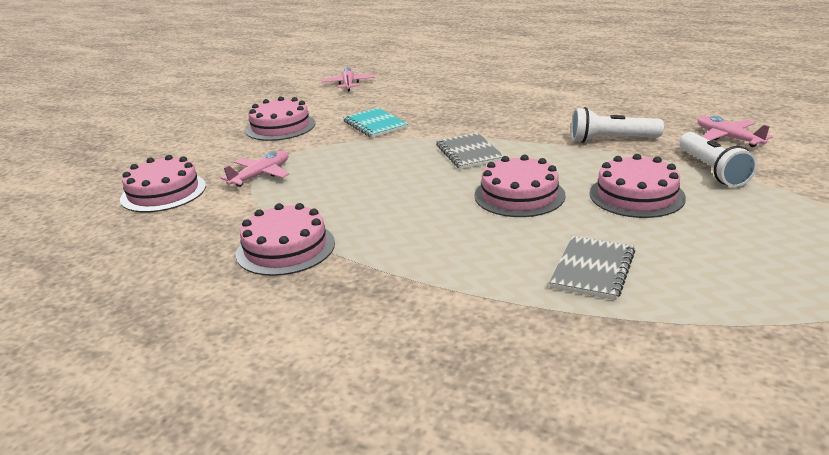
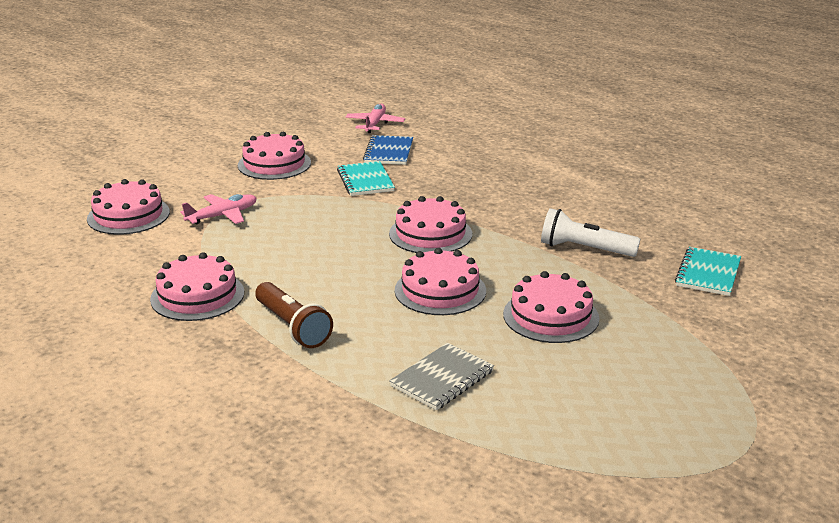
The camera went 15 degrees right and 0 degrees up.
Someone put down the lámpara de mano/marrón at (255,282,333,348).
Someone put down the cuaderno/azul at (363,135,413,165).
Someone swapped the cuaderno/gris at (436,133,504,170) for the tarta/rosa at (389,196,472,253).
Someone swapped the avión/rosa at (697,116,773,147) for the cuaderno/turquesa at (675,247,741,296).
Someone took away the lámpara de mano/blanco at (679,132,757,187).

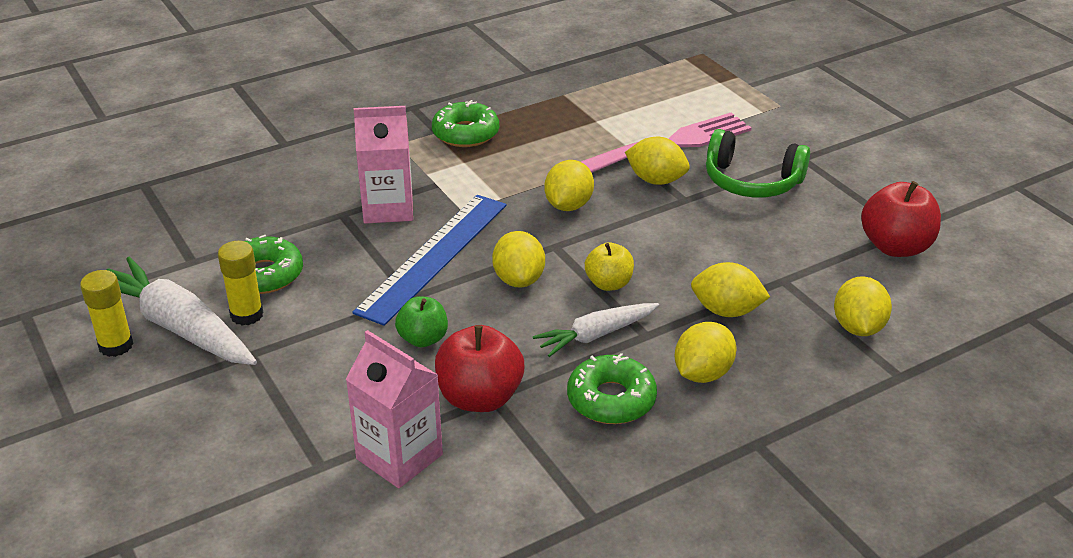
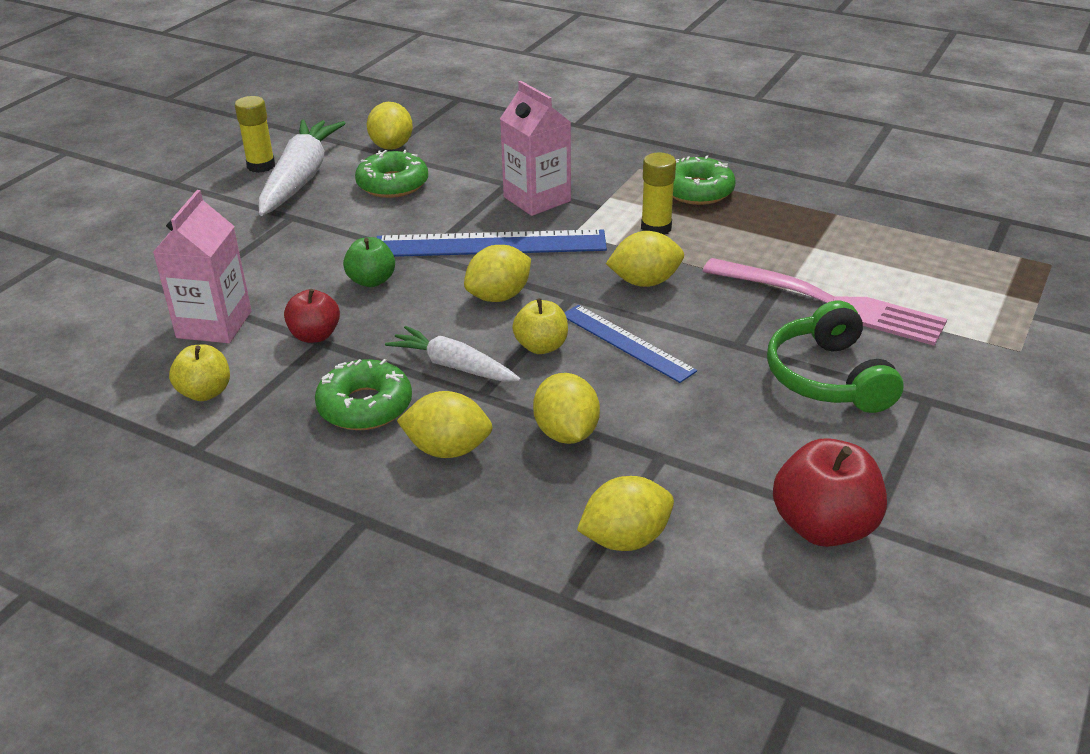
The camera went 60 degrees right and 0 degrees up.
Someone put down the manzana/amarillo at (169,345,230,401).
Someone scaled the manzana/rojo at (435,325,524,412) by 0.62.
Someone carried the limón/amarillo from (625,137,690,185) to (367,102,413,150).
Someone put down the regla/azul at (565,305,697,383).
Someone carried the barra de pegamento/amarillo from (218,241,264,325) to (641,153,676,235).

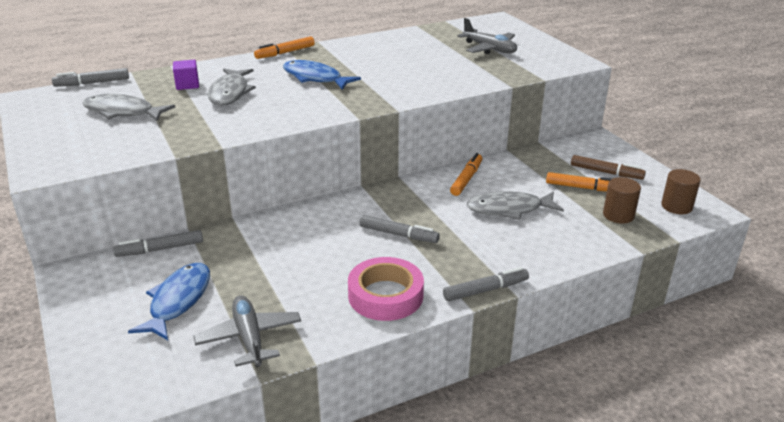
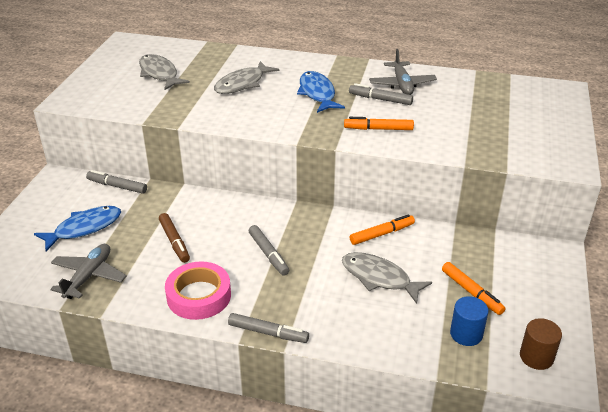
The camera went 40 degrees right and 5 degrees up.
Someone carried the rotulador/marrón from (571,155,646,180) to (159,213,190,263).
Someone carried the rotulador/naranja from (254,36,315,59) to (344,117,414,130).
Someone carried the rotulador/gris from (52,68,129,87) to (349,83,413,105).
Someone carried the avión/gris from (457,18,517,54) to (369,49,437,95).
Someone repainted the cilindro/marrón at (603,177,641,224), which became the cilindro/azul at (450,296,489,346).
Someone took away the cubo/morado at (173,60,199,90).

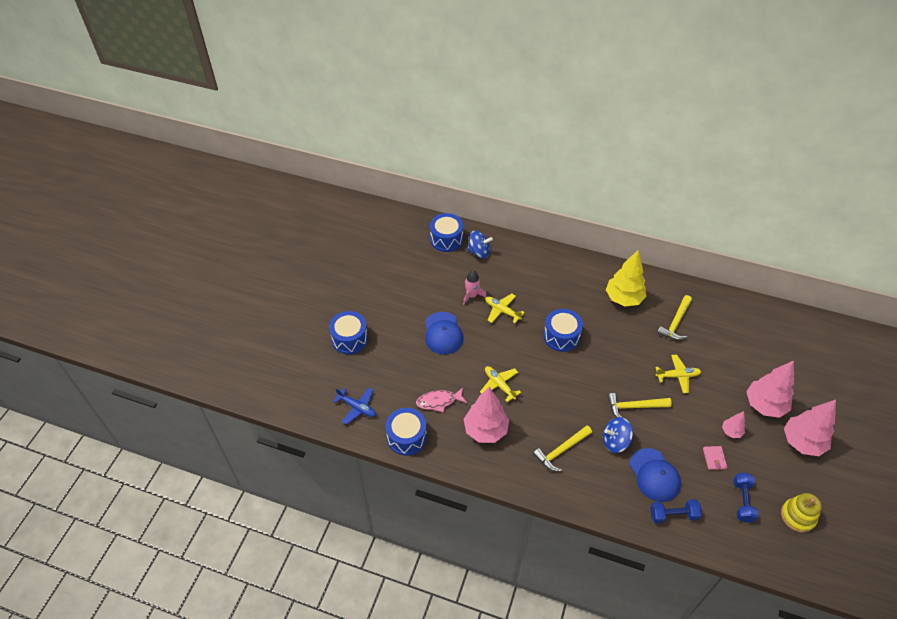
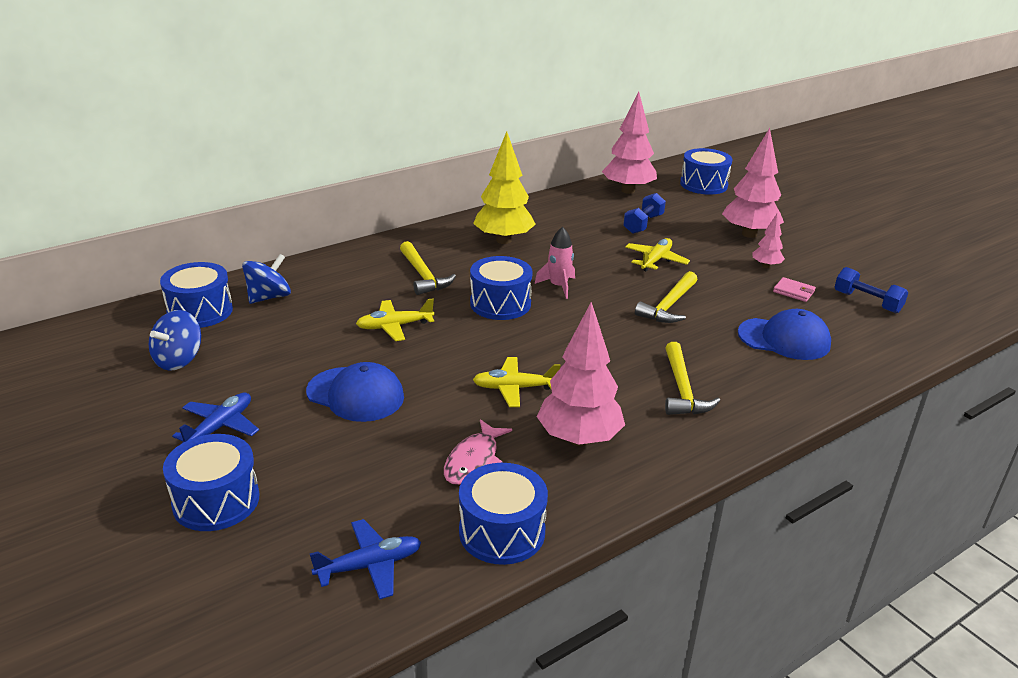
The camera went 55 degrees left and 20 degrees down.
Someone carried the peonza/azul from (603,417,633,453) to (149,310,201,371).
Someone put down the avión/azul at (172,392,259,443).
Someone carried the martillo/amarillo from (657,295,692,340) to (400,241,456,295).
Someone carried the cohete/rosa from (463,271,487,305) to (535,227,575,299).
Someone carried the árbol/rosa from (784,400,836,456) to (602,91,657,194).
Someone carried the mancuerna/azul from (650,499,702,524) to (623,193,666,234).
Someone put down the tambor/azul at (680,148,732,195).
Someone took away the juguete apilable/amarillo at (781,493,822,533).

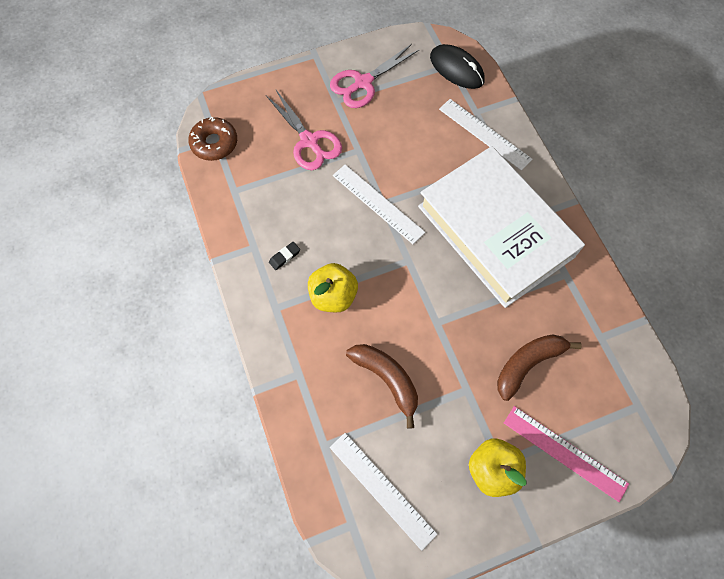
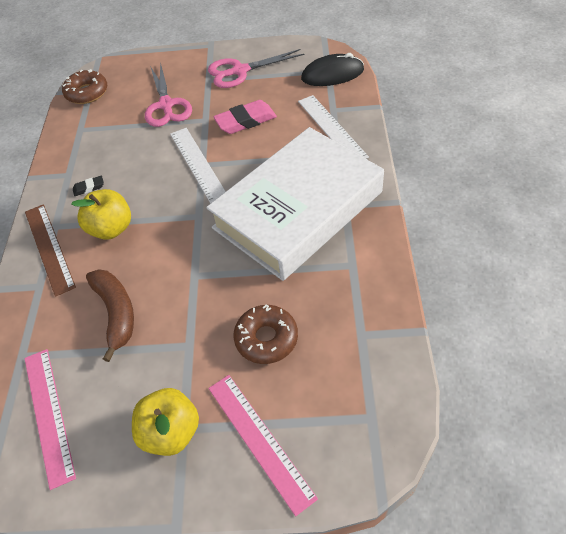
The camera went 25 degrees right and 15 degrees down.
Someone repainted the regla/blanco at (330,433,438,551), which became the regla/rosa at (24,349,76,490).
Someone put down the regla/marrón at (25,204,76,297).
Someone rotated the libro/blanco at (418,146,585,308) by 60 degrees clockwise.
Someone put down the goma de borrar/rosa at (213,100,277,134).
Someone swapped the plátano/marrón at (497,334,582,401) for the rosquilla/marrón at (233,304,298,364).
Someone rotated the ratón/negro at (430,44,485,89) by 75 degrees counterclockwise.

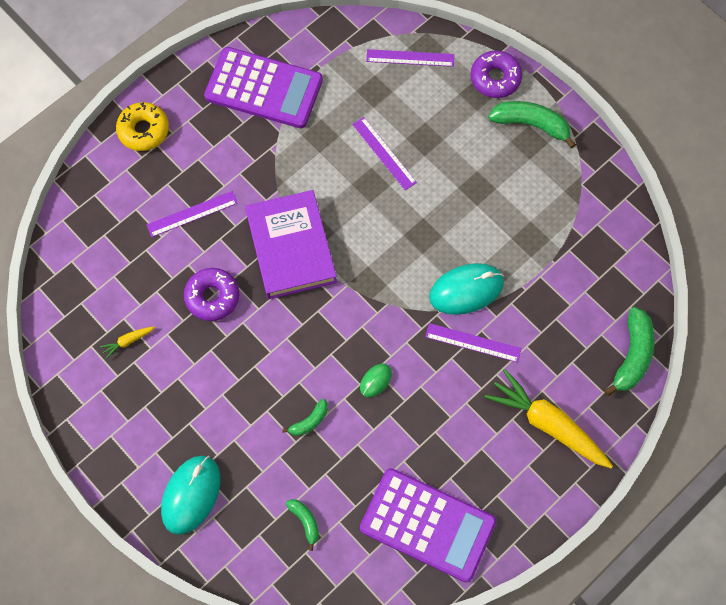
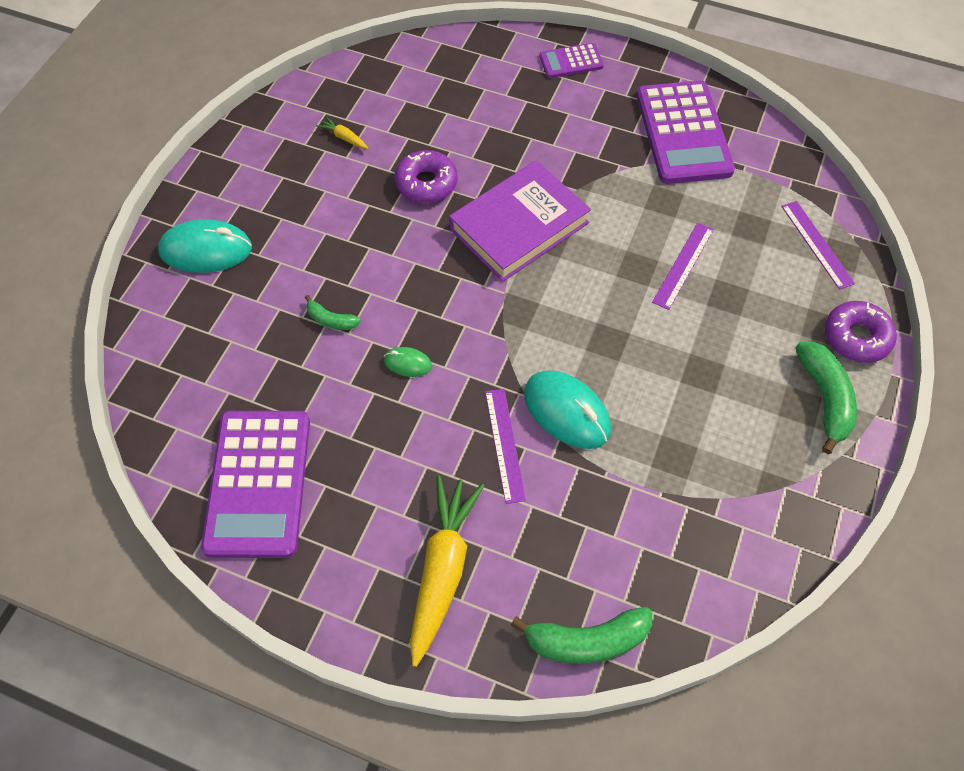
The camera went 65 degrees right and 10 degrees down.
Someone swapped the rosquilla/amarillo at (116,102,169,151) for the calculadora/morado at (539,43,604,78).
Someone took away the regla/morado at (147,191,238,237).
Someone took away the plátano/verde at (286,499,319,551).

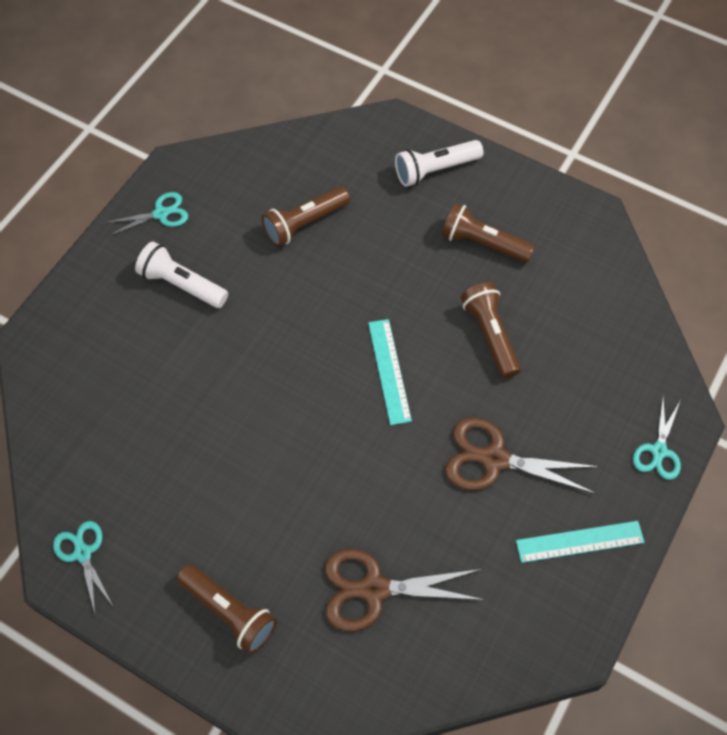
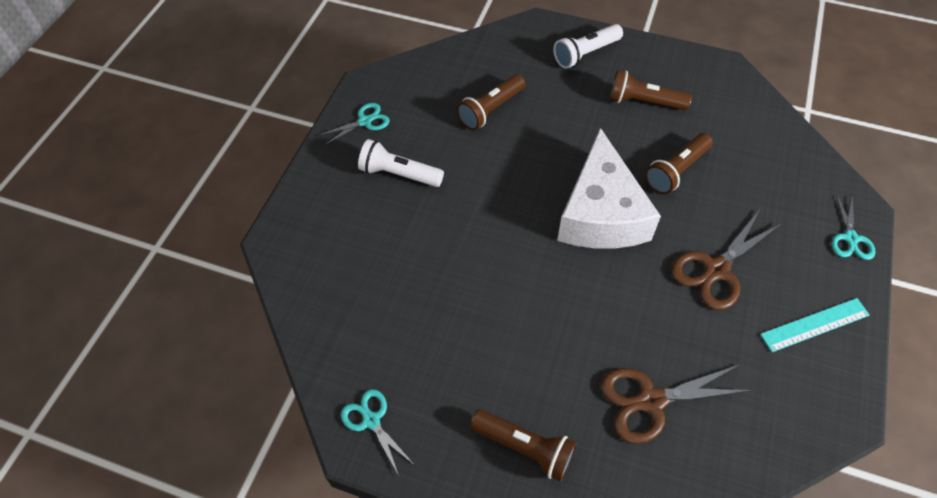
The camera went 10 degrees left and 5 degrees down.
Someone swapped the regla/turquesa at (368,319,412,425) for the queso/blanco at (557,128,661,249).
Someone rotated the lámpara de mano/marrón at (461,282,521,379) by 105 degrees counterclockwise.
Someone rotated the tijeras/marrón at (445,417,600,494) by 45 degrees counterclockwise.

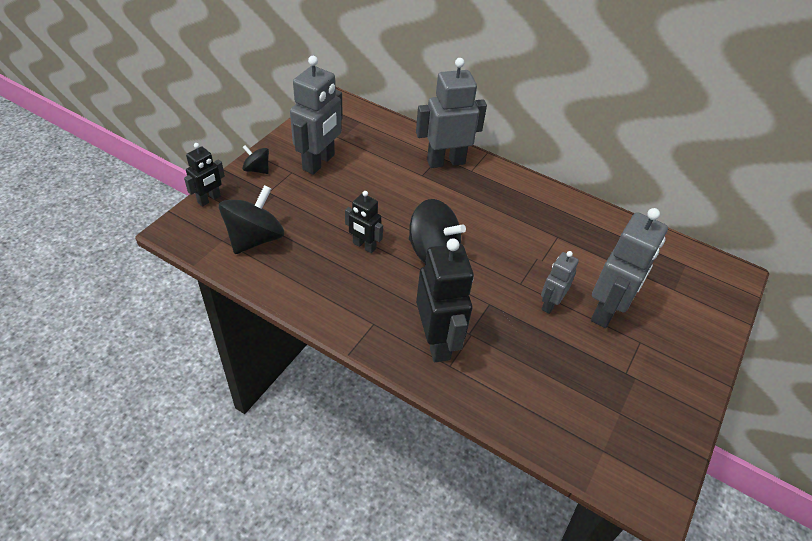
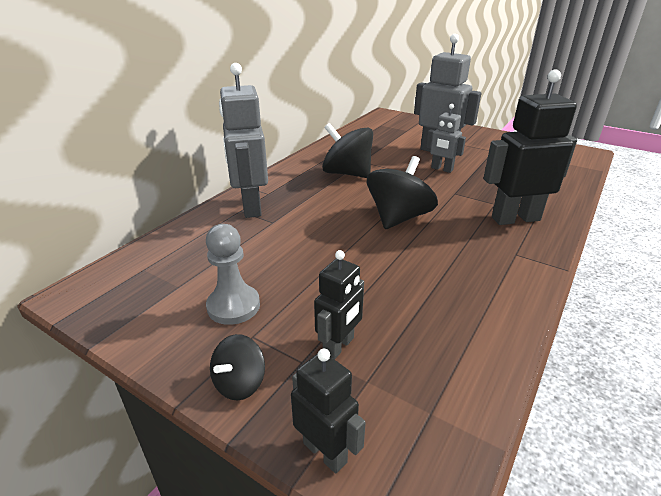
The camera went 85 degrees left and 15 degrees down.
Someone swapped the robot/gris at (290,56,343,175) for the peón/gris at (206,224,260,325).
Someone carried the robot/negro from (345,191,383,253) to (314,250,364,360).
Someone carried the peonza/negro from (219,185,284,254) to (322,123,373,178).

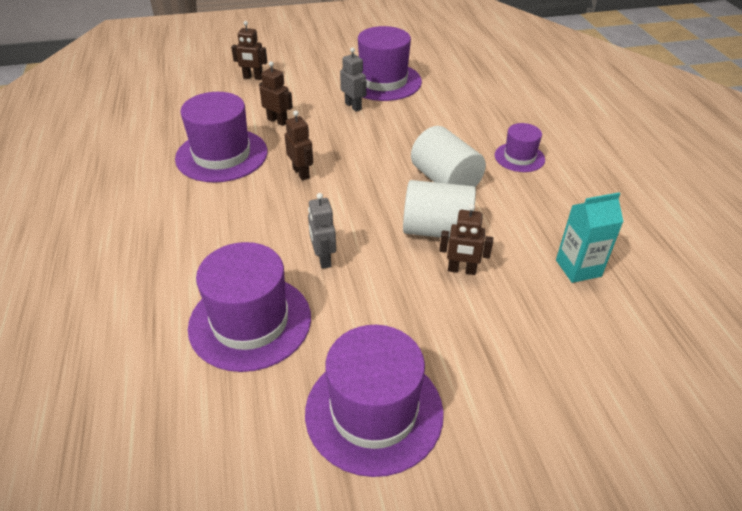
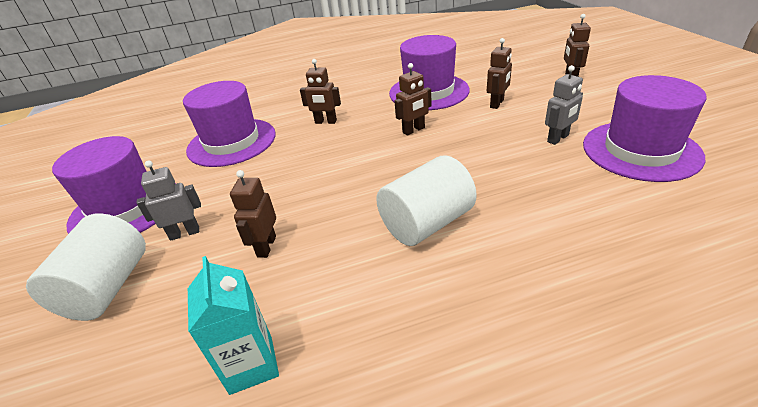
The camera went 90 degrees right and 5 degrees down.
Someone carried the cilindro/blanco from (403,180,476,238) to (26,213,146,321).
Someone carried the robot/gris from (308,193,336,269) to (136,160,201,241).
Someone put down the robot/marrón at (300,59,341,124).
Someone took away the sombrero/morado at (495,123,545,172).

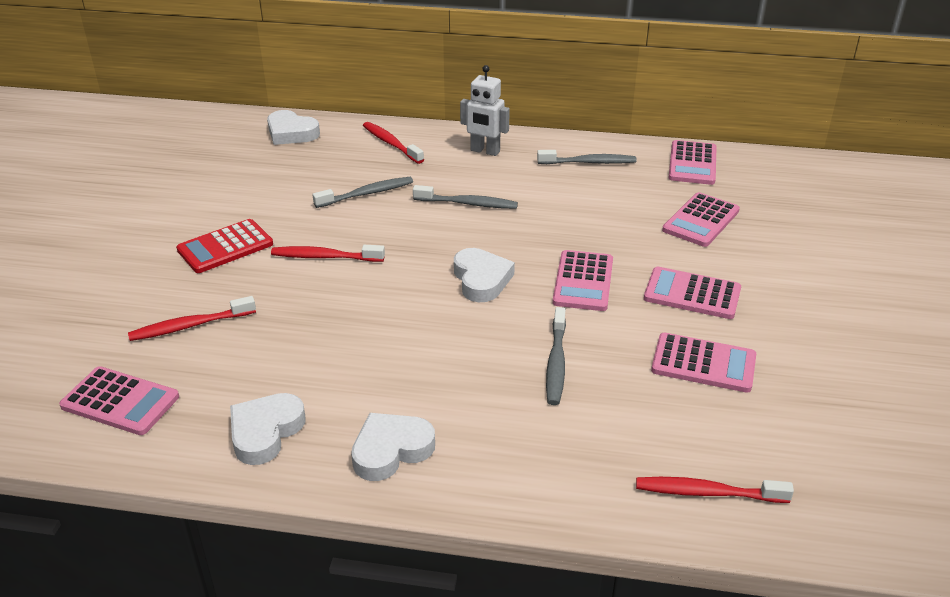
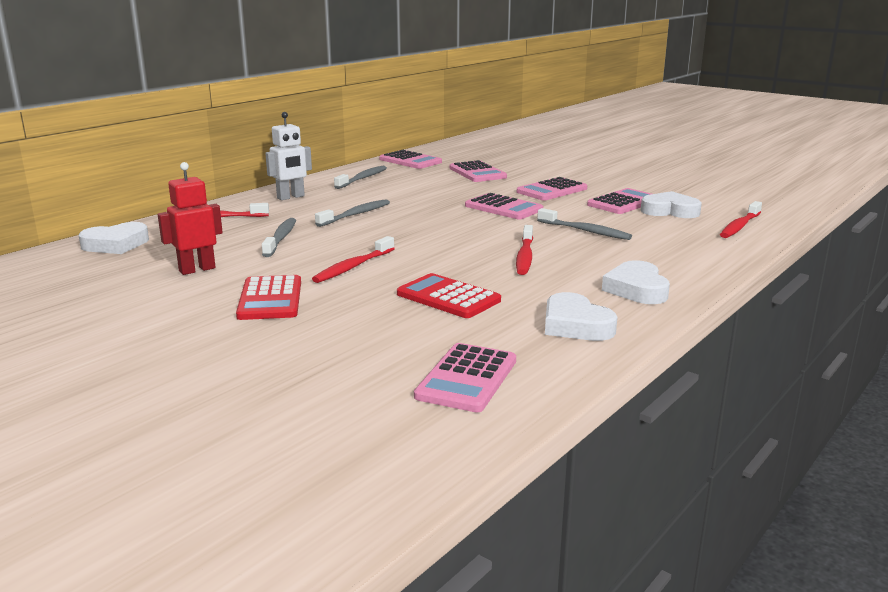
The camera went 60 degrees left and 15 degrees down.
Someone put down the robot/rojo at (158,162,223,275).
Someone put down the calculadora/rojo at (397,273,501,318).
Someone rotated the calculadora/rosa at (59,366,179,435) by 150 degrees clockwise.
Someone carried the cepillo de dientes/rojo from (128,296,256,341) to (516,225,533,275).
Someone carried the corazón/blanco from (454,248,515,302) to (641,191,702,218).

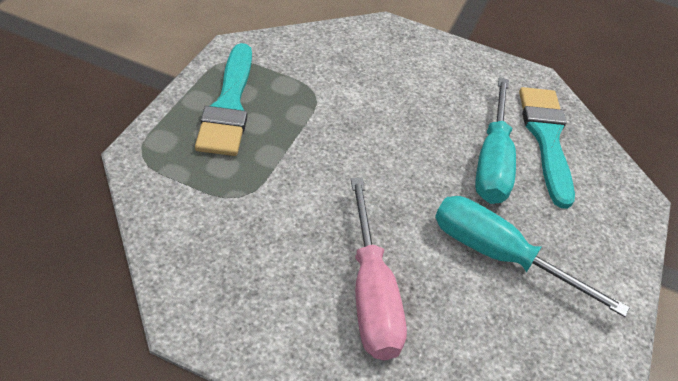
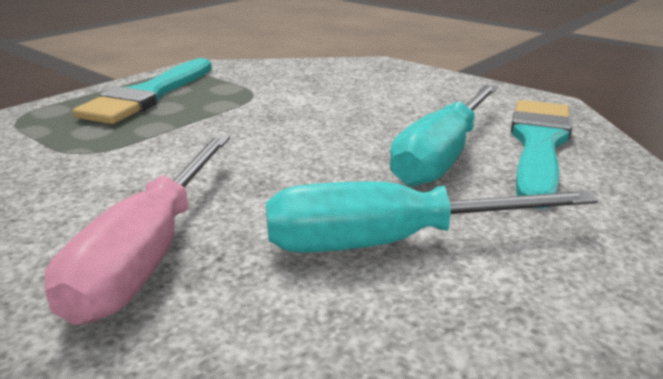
The camera went 25 degrees right and 20 degrees down.
Someone rotated the destornillador/turquesa at (435,196,630,317) by 60 degrees counterclockwise.

